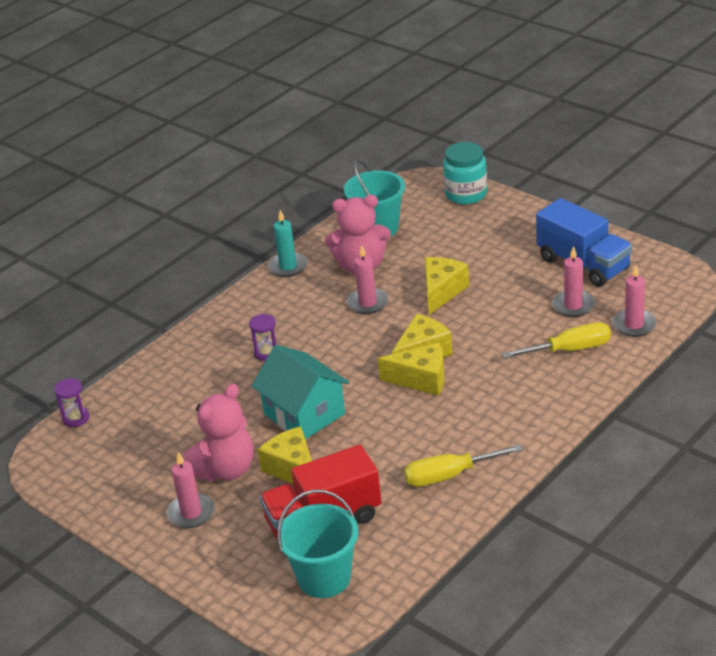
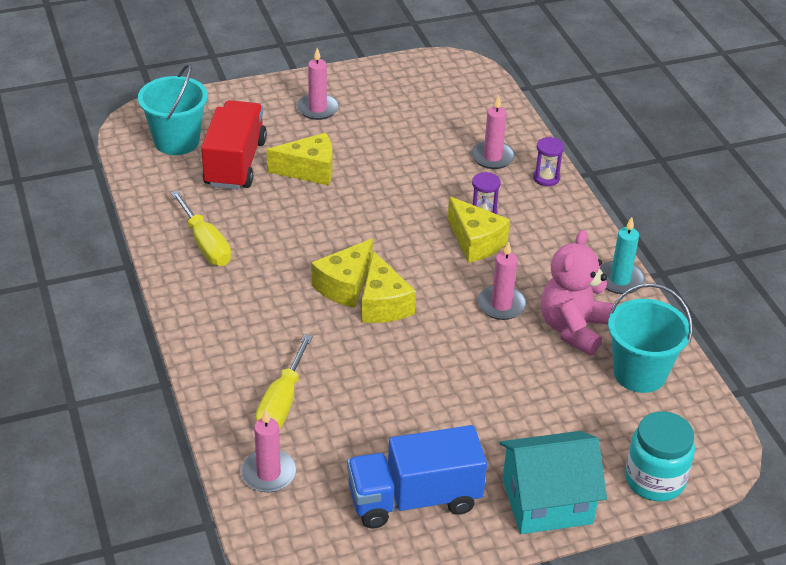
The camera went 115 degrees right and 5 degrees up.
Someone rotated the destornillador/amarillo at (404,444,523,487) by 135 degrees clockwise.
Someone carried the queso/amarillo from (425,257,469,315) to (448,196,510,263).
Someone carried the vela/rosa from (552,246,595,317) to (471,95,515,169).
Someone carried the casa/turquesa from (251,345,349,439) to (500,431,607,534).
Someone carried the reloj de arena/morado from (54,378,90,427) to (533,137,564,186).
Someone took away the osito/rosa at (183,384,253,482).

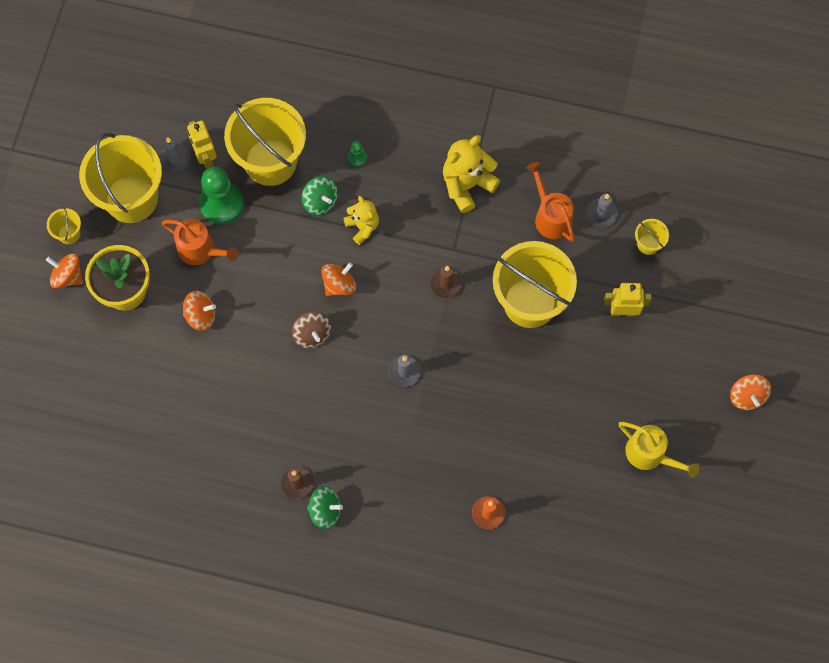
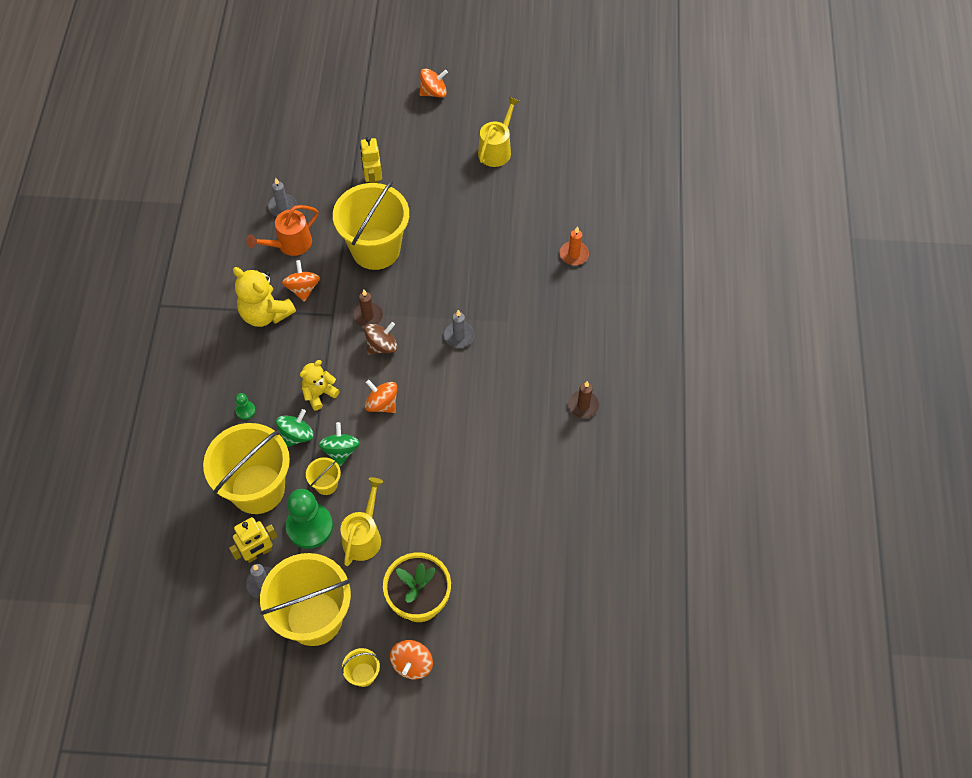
The camera went 100 degrees left and 10 degrees down.
Someone carried the peonza/naranja from (183,290,216,331) to (282,260,320,302).
Someone carried the balde/amarillo from (635,219,669,255) to (306,457,341,495).
Someone carried the peonza/verde from (307,486,343,529) to (319,422,360,466).
Someone repainted the regadera/naranja at (162,219,239,265), which became the regadera/amarillo at (341,477,383,566).
Someone carried the peonza/marrón from (292,311,332,348) to (365,322,397,354).

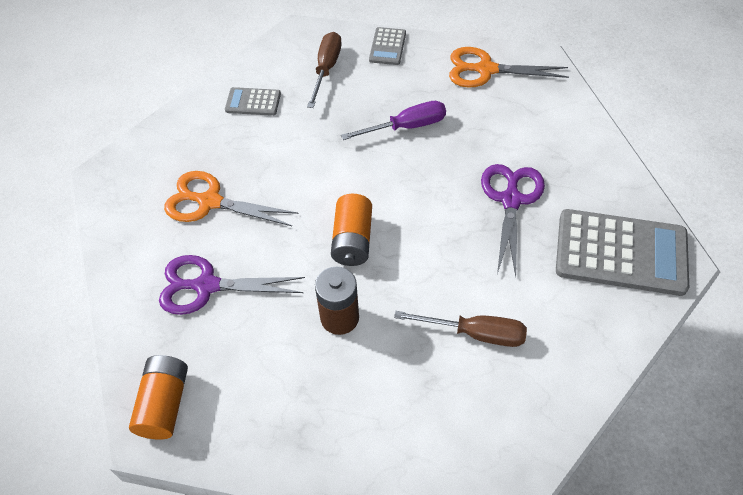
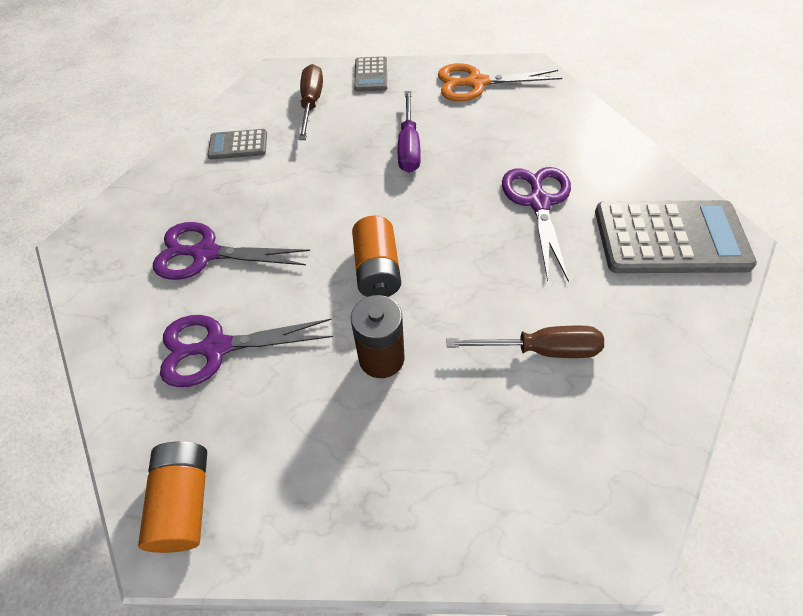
The camera went 10 degrees left and 0 degrees up.
Someone repainted the tijeras/naranja at (164,171,299,226), which became the tijeras/morado at (153,222,310,280).
Someone rotated the destornillador/morado at (341,101,446,140) by 120 degrees clockwise.

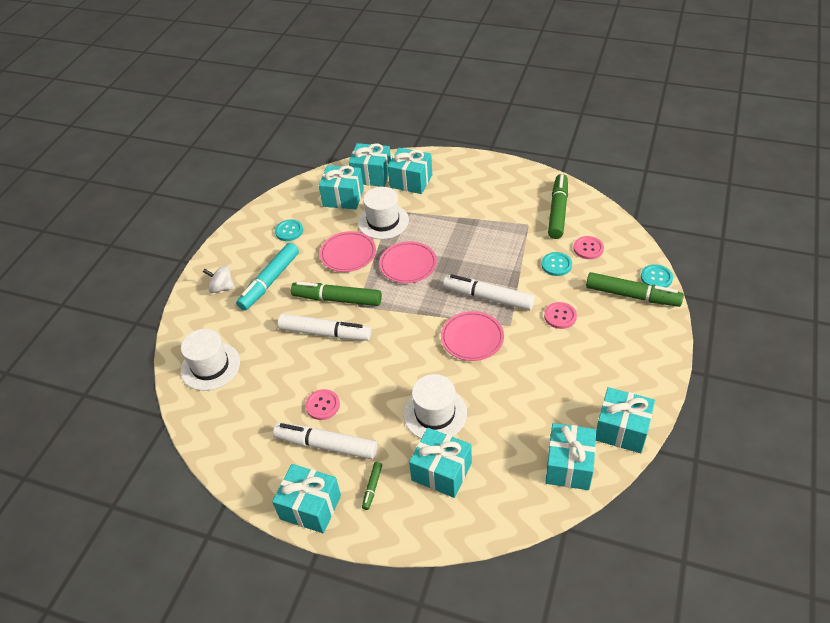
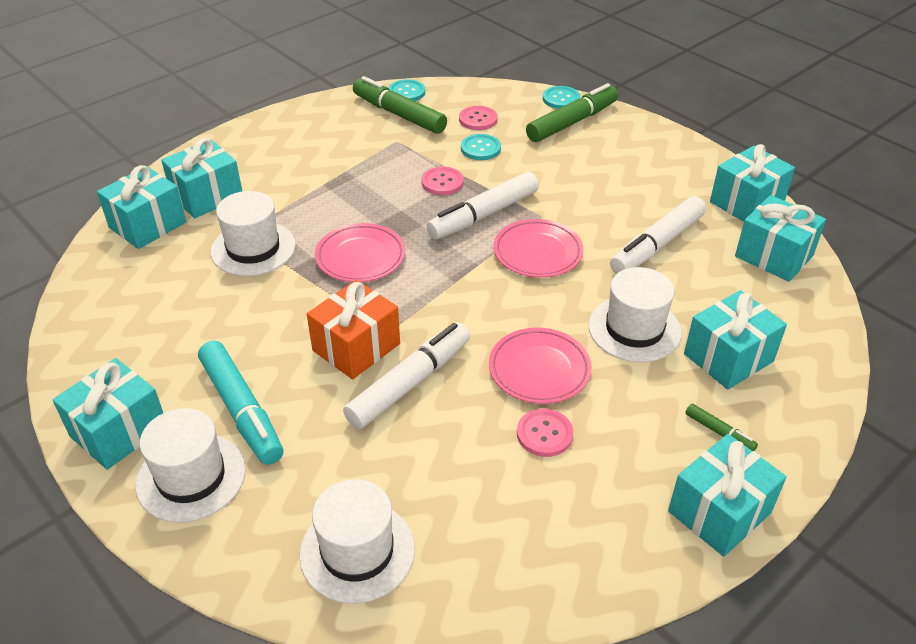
The camera went 65 degrees left and 5 degrees down.
Someone carried the regalo/turquesa from (319,165,364,209) to (52,358,163,470).
Someone swapped the peonza/blanco at (203,265,235,293) for the sombrero/blanco at (136,408,246,523).
Someone swapped the rotulador/verde at (291,282,382,306) for the regalo/naranja at (307,280,400,379).
Someone carried the botón/turquesa from (275,219,303,241) to (388,79,425,101).
Someone carried the botón/rosa from (544,302,577,329) to (422,167,464,195).
Someone carried the plato/rosa from (320,231,376,272) to (489,328,592,404).
Someone carried the rotulador/blanco from (273,422,377,459) to (610,196,706,274).

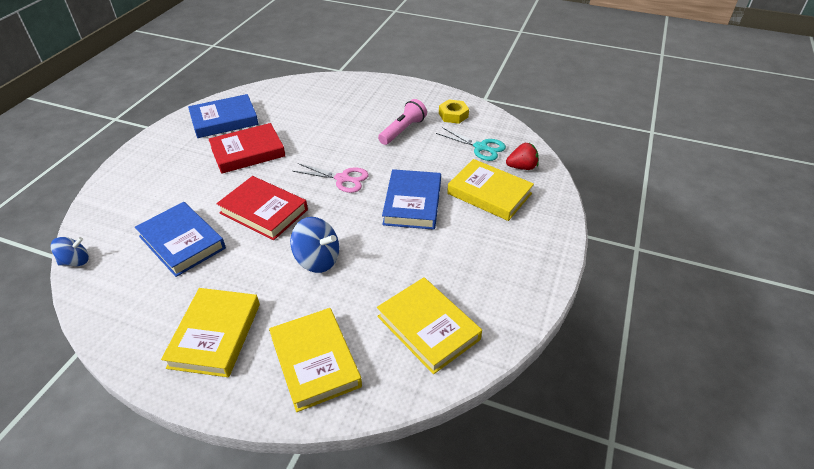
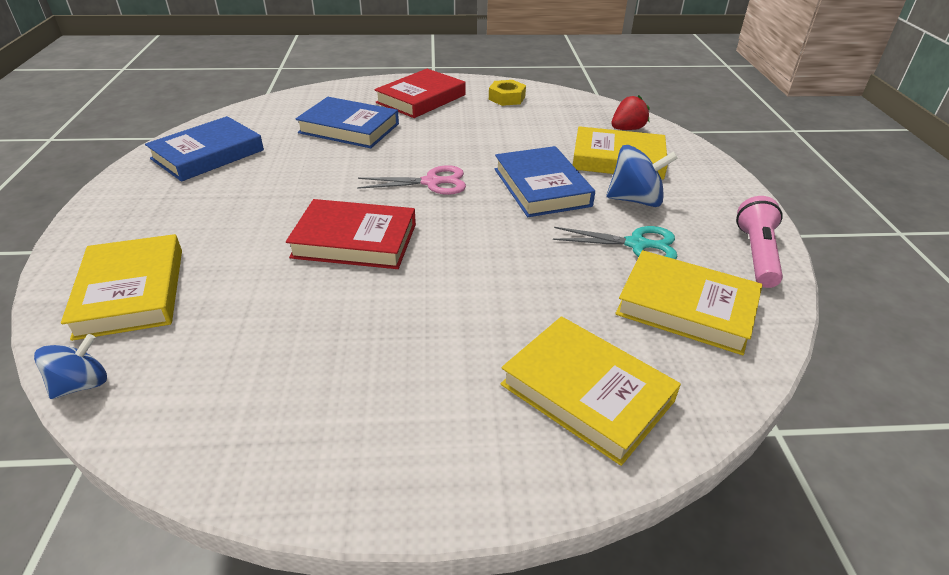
The camera went 25 degrees left and 5 degrees down.
Someone carried the libro/amarillo from (161,288,260,377) to (61,234,182,341).
Someone carried the libro/azul from (135,202,226,277) to (295,97,399,148).
Someone carried the libro/rojo from (208,123,285,174) to (374,69,466,118).
Someone carried the tijeras/turquesa from (436,127,506,161) to (553,226,678,259).
Someone carried the peonza/azul from (290,217,339,273) to (606,145,678,207).
Someone carried the lámpara de mano/rosa from (378,99,427,145) to (736,196,783,288).

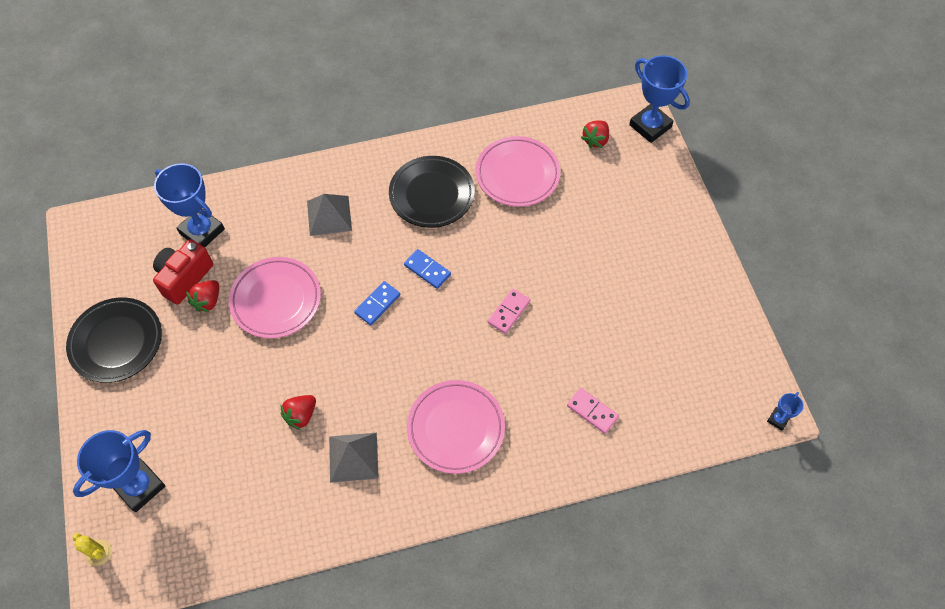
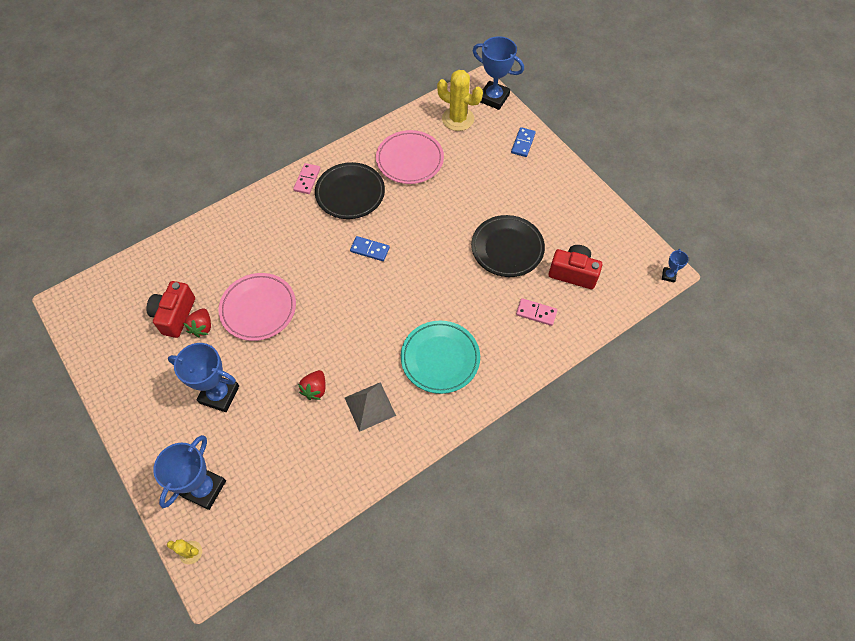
The camera went 20 degrees left and 0 degrees up.
Someone carried the trofeo/azul from (154,163,225,247) to (168,343,239,412).
Someone carried the ficha de dominó/rosa from (488,289,530,334) to (293,163,320,194).
Someone repainted the plato/rosa at (407,380,505,474), which became the plato/turquesa at (401,321,480,394).
Someone swapped the fresa/rojo at (581,121,609,148) for the cactus/amarillo at (437,70,483,131).
Someone carried the plato/negro from (66,297,162,383) to (471,215,545,277).
Someone carried the ficha de dominó/azul from (354,281,400,325) to (511,127,536,157).
Someone put down the cámara/rojo at (548,245,602,289).
Someone took away the pirámide/gris at (307,194,352,236).

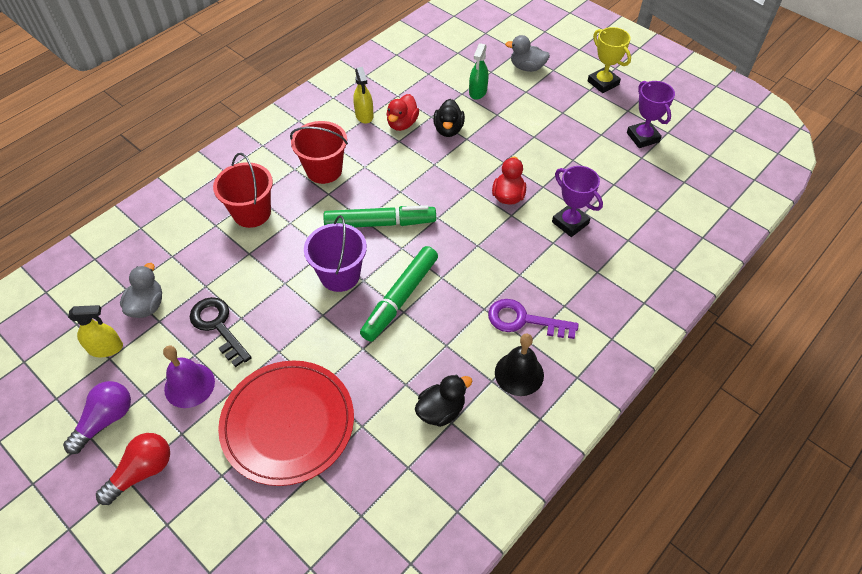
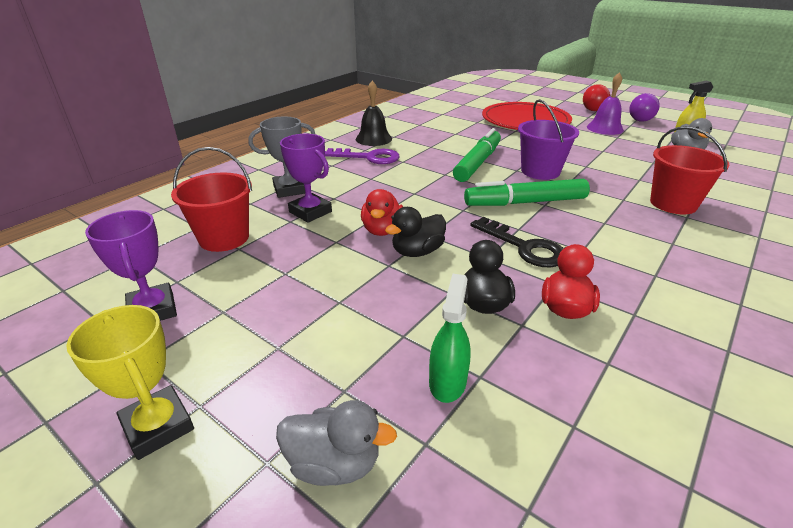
The camera went 175 degrees right and 20 degrees down.
Someone carried the balde/rojo from (290,121,348,184) to (171,147,252,252).
Someone put down the trofeo/gris at (248,117,316,198).
Someone carried the pato/negro from (415,374,472,427) to (385,207,446,257).
Someone carried the llave/negro from (190,297,252,367) to (470,217,564,267).
Someone took away the pulverizador/amarillo at (353,67,374,124).

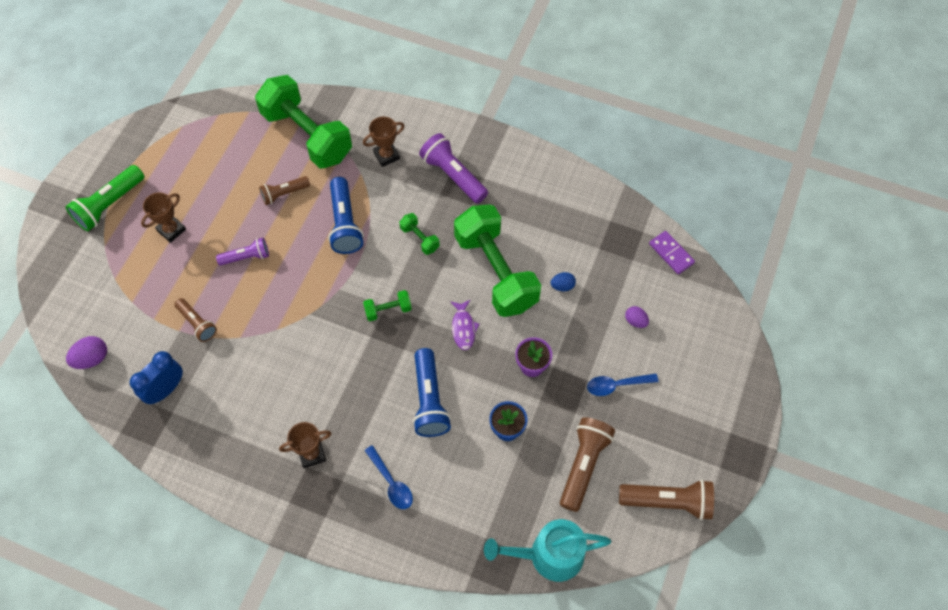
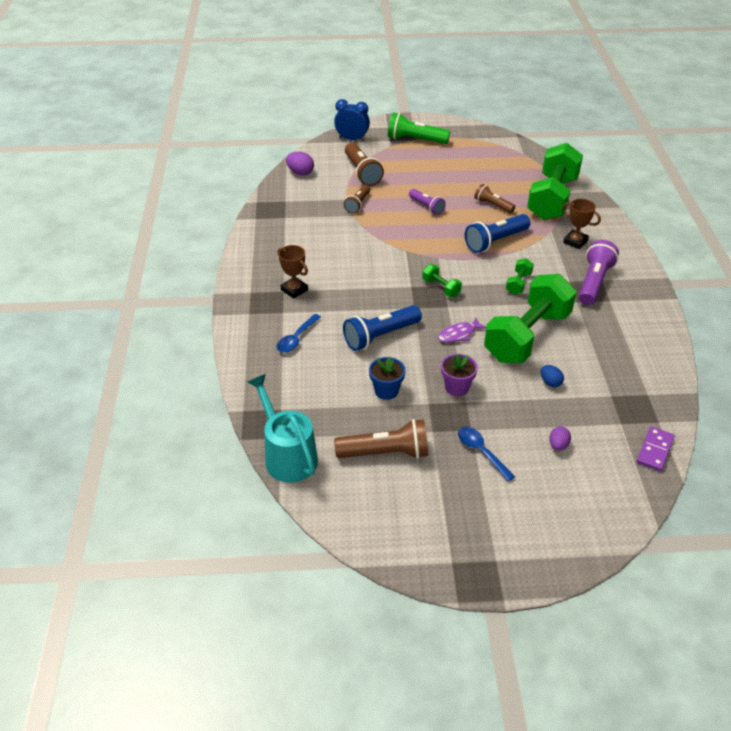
The camera went 65 degrees right and 20 degrees down.
Someone carried the despertador/azul from (130,351,183,404) to (334,99,370,141).
Someone carried the lámpara de mano/marrón from (619,479,714,520) to (345,143,384,186).
Someone took away the trofeo/marrón at (141,192,186,243).

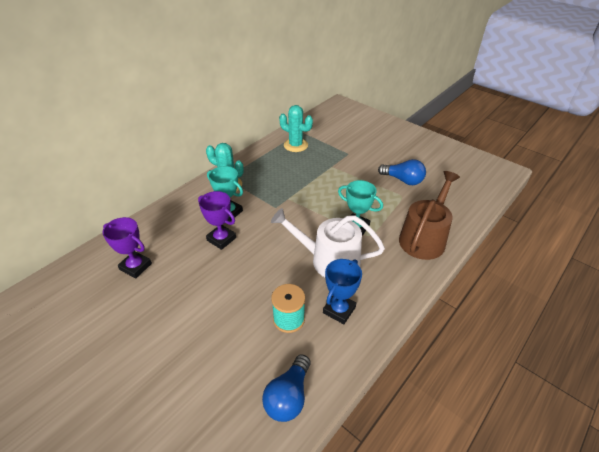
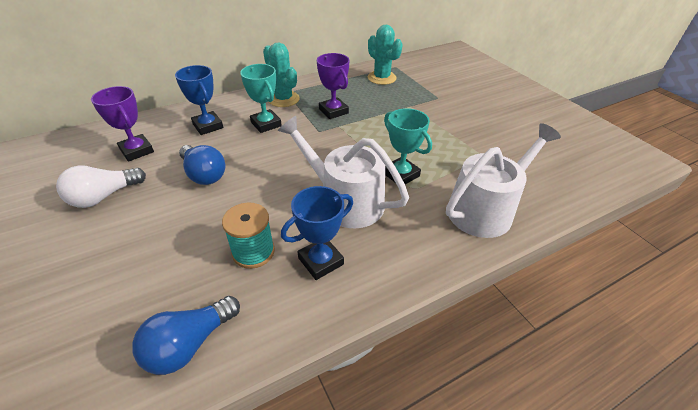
The camera went 20 degrees right and 0 degrees up.
Someone put down the bombilla/blanco at (56,165,146,208).
Someone put down the trofeo/azul at (175,65,223,135).
Someone carried the bombilla/azul from (378,159,426,185) to (179,145,225,185).
Someone carried the trofeo/morado from (198,191,236,250) to (317,53,350,119).
Someone repainted the regadera/marrón at (399,171,460,260), which became the regadera/blanco at (446,123,561,238).

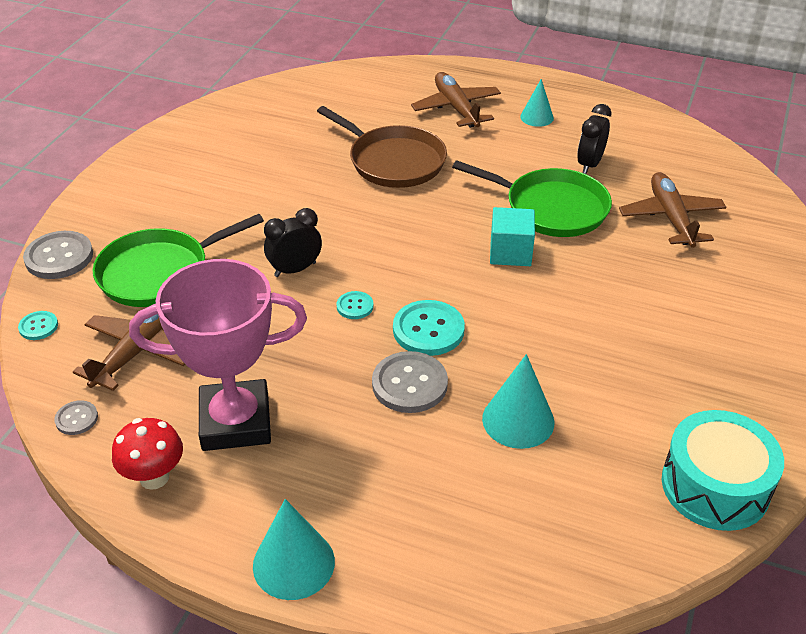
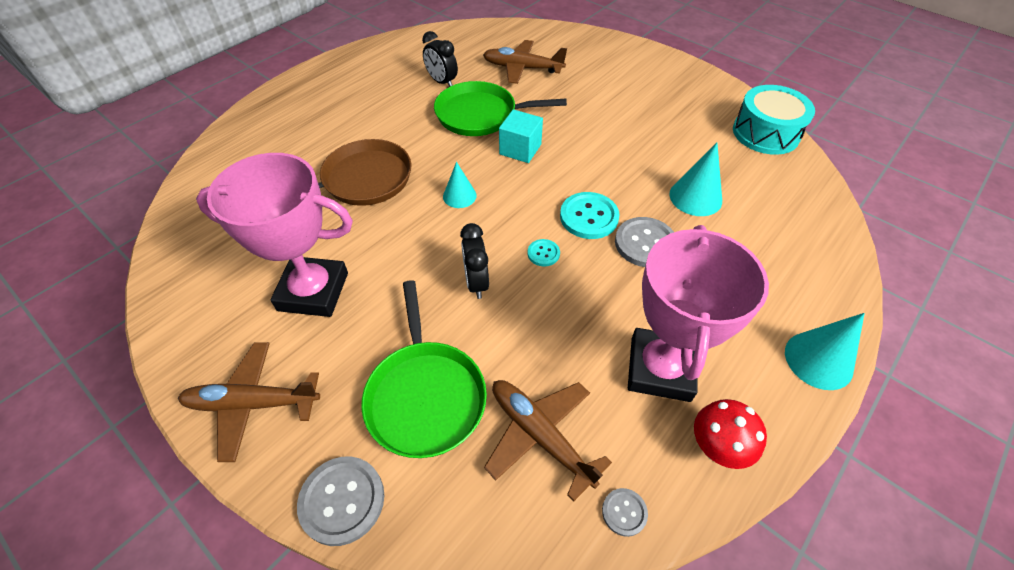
The camera went 70 degrees left and 10 degrees up.
Someone carried the avión/marrón from (411,72,501,128) to (178,342,320,462).
Someone put down the trofeo/rosa at (196,153,353,317).
Someone rotated the sartén/verde at (452,160,612,237) by 135 degrees counterclockwise.
Someone carried the cono/turquesa from (520,79,554,127) to (443,162,477,208).
Someone took away the botón/turquesa at (18,311,58,340).

